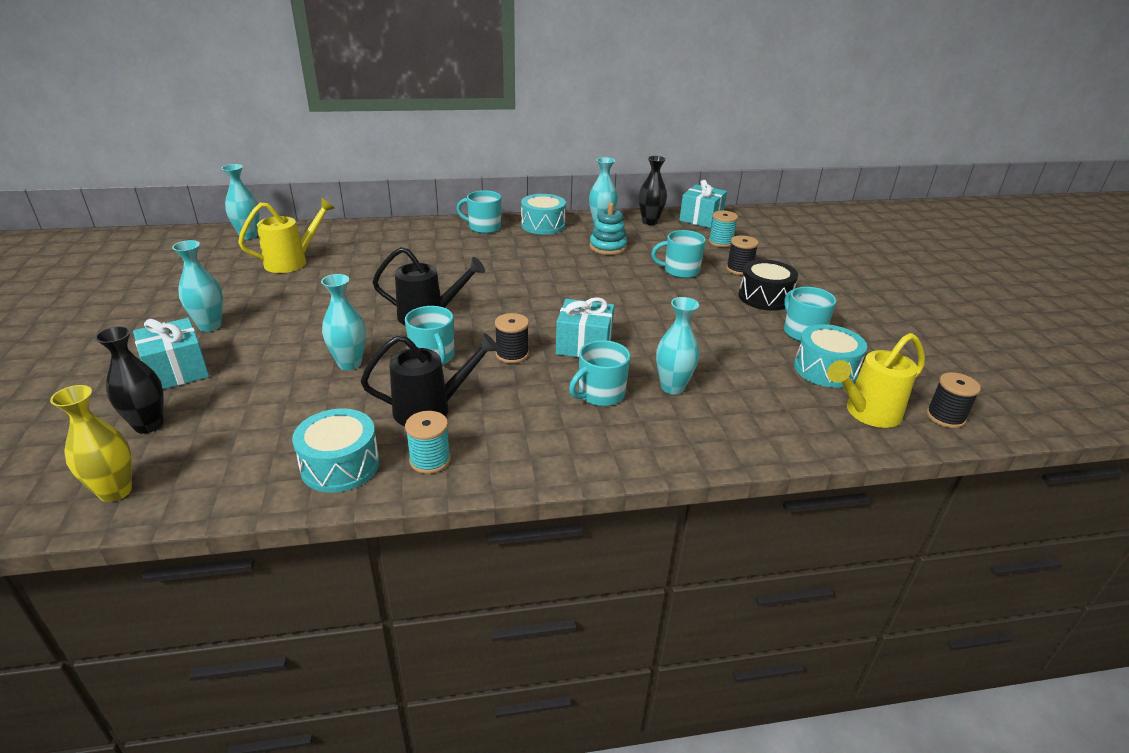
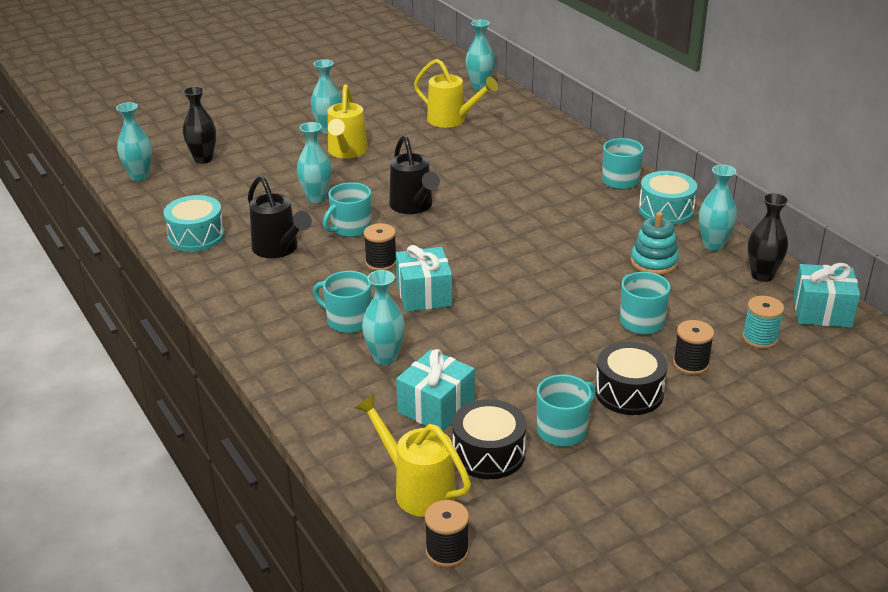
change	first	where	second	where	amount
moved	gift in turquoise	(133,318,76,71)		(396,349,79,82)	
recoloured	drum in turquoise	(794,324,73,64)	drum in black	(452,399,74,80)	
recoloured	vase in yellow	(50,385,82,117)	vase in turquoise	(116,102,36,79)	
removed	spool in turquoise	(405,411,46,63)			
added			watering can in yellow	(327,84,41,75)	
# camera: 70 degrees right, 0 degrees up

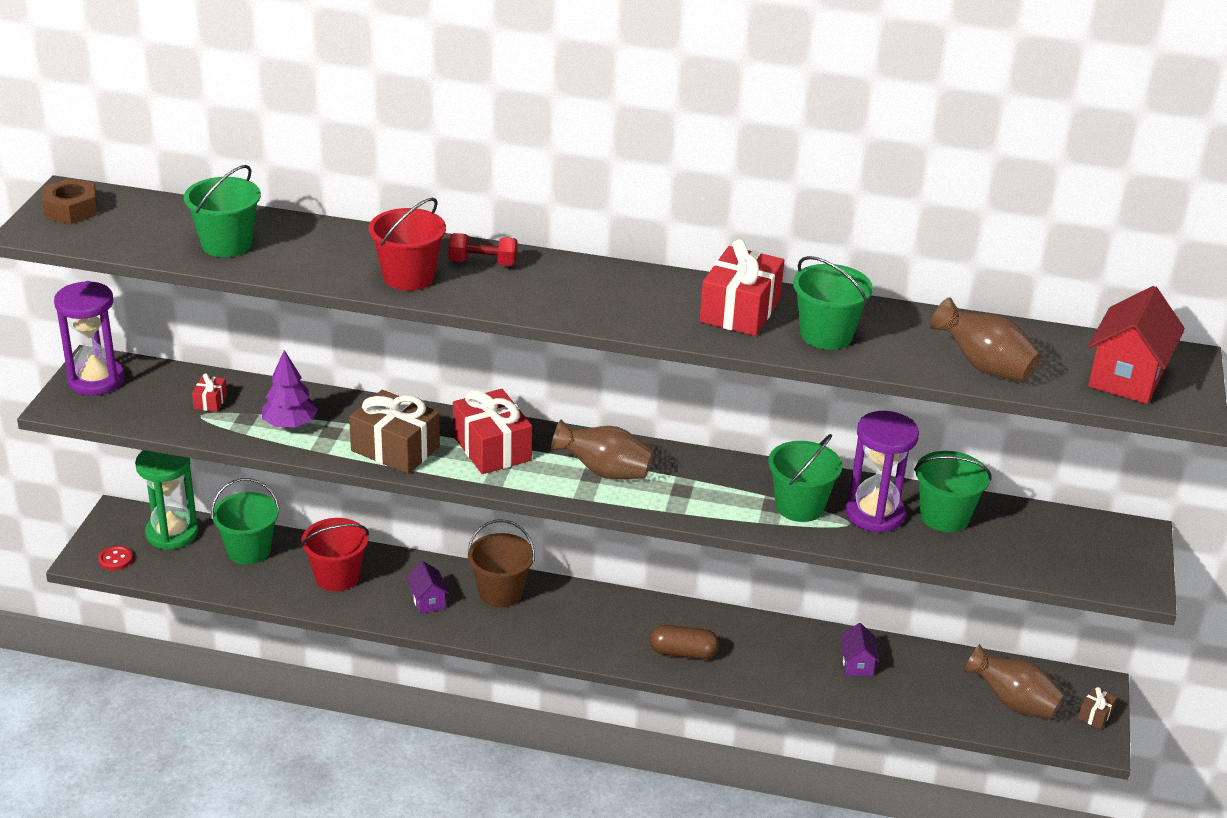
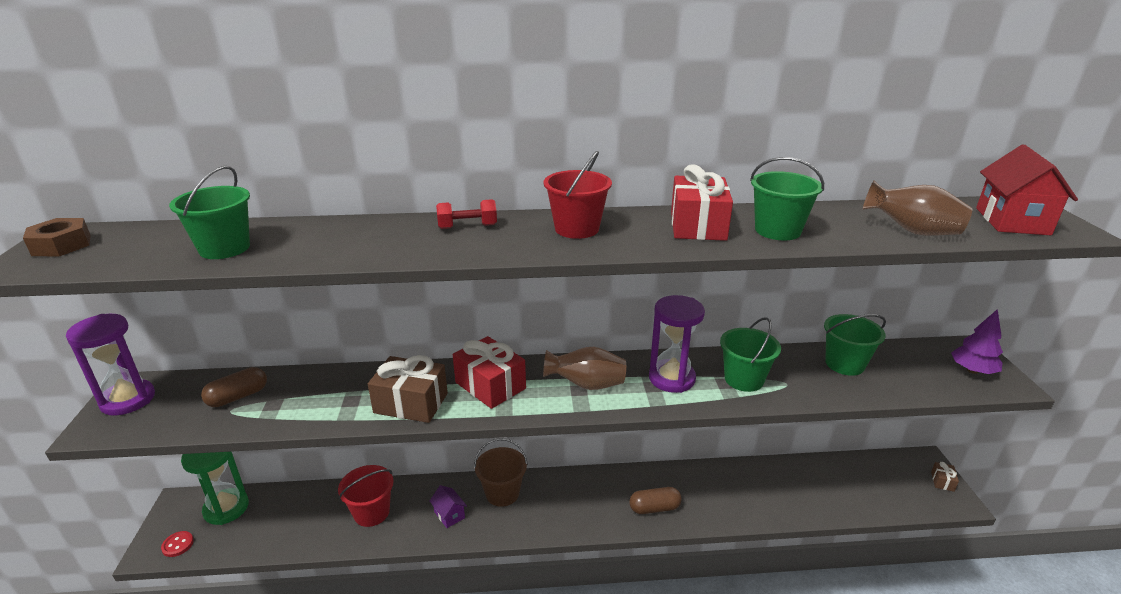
change	first	where	second	where	amount
moved	bucket in red	(368,198,78,93)		(544,151,68,88)	
moved	tree in purple	(262,350,56,78)		(951,309,52,65)	
replaced	gift in red	(192,373,35,39)	capsule in brown	(201,367,66,40)	
moved	hourglass in purple	(846,411,73,122)		(649,295,56,98)	
removed	bucket in green	(211,478,68,87)			
removed	house in purple	(840,623,40,53)			
removed	vase in brown	(964,644,101,75)			
# camera: 15 degrees left, 5 degrees down

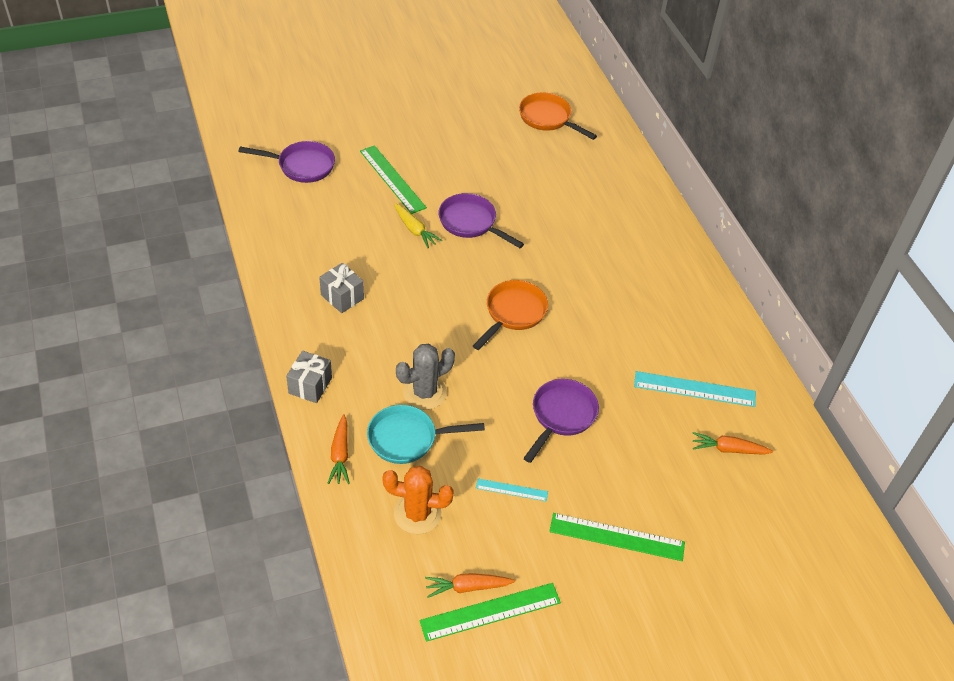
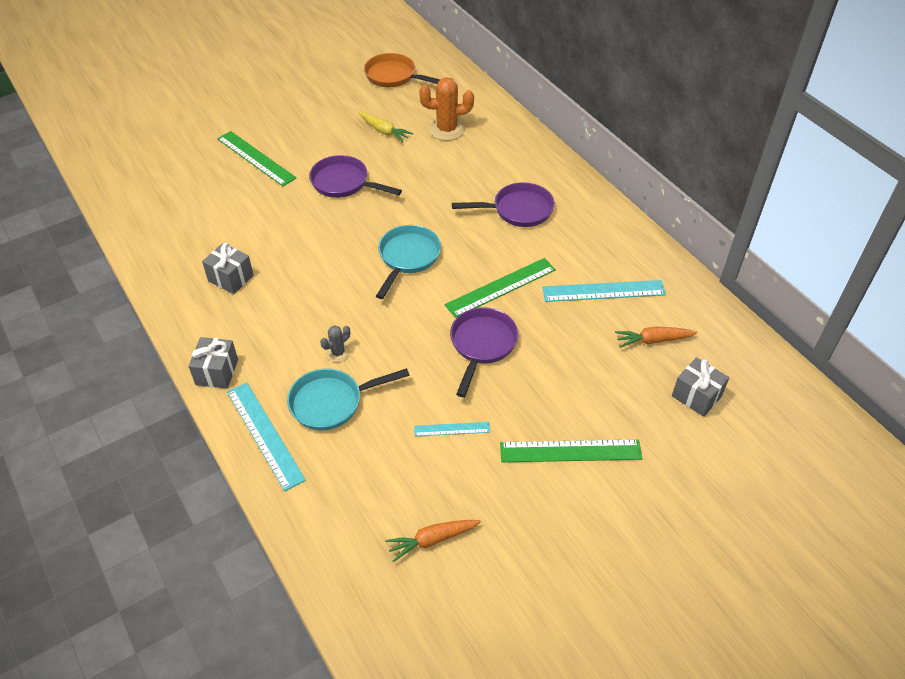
change	first	where	second	where	amount
moved	pan in purple	(238,141,97,42)		(452,182,103,45)	
moved	carrot in yellow	(394,203,48,45)		(359,112,54,30)	
recoloured	pan in orange	(473,280,75,70)	pan in turquoise	(376,225,65,74)	
resized	cactus in grey	(396,344,59,66)		(320,325,30,37)	x0.53
replaced	carrot in orange	(328,414,22,70)	ruler in turquoise	(227,382,79,109)	
moved	cactus in orange	(382,466,72,68)		(419,77,55,64)	
moved	ruler in green	(419,583,142,59)		(445,258,111,60)	
added			gift in grey	(672,357,57,60)	
# camera: 10 degrees left, 0 degrees up

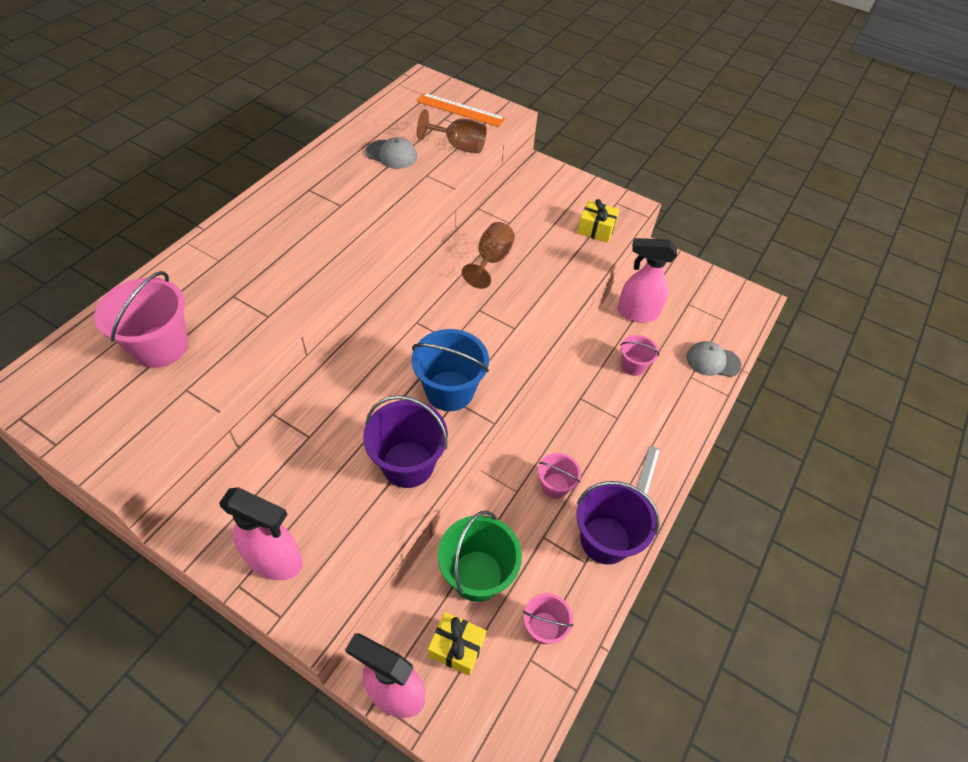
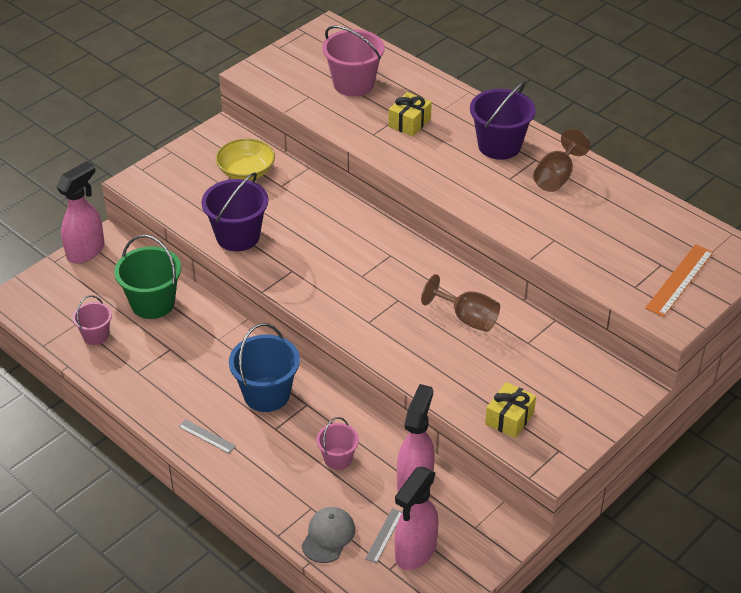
change	first	where	second	where	amount
moved	goblet in brown	(417,109,70,44)		(533,129,57,63)	
removed	cap in grey	(365,137,52,32)			
moved	bucket in blue	(412,329,77,82)		(229,323,71,89)	
removed	bucket in pink	(538,453,43,46)			
moved	bucket in purple	(576,481,83,84)		(470,81,66,79)	
moved	spray bottle in pink	(219,487,84,93)		(395,467,43,103)	
moved	gift in yellow	(428,612,58,64)		(388,92,44,44)	
added			bowl in yellow	(216,138,59,42)	
added			ruler in grey	(365,508,37,55)	
# camera: 105 degrees right, 10 degrees down

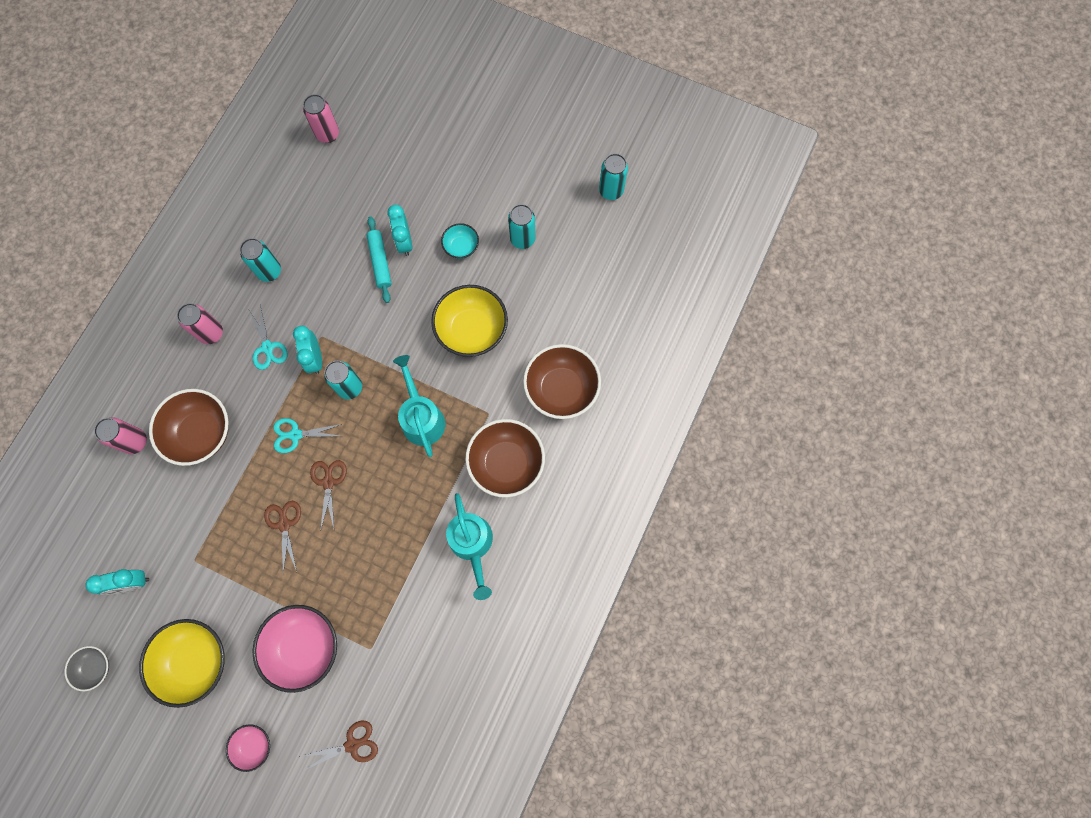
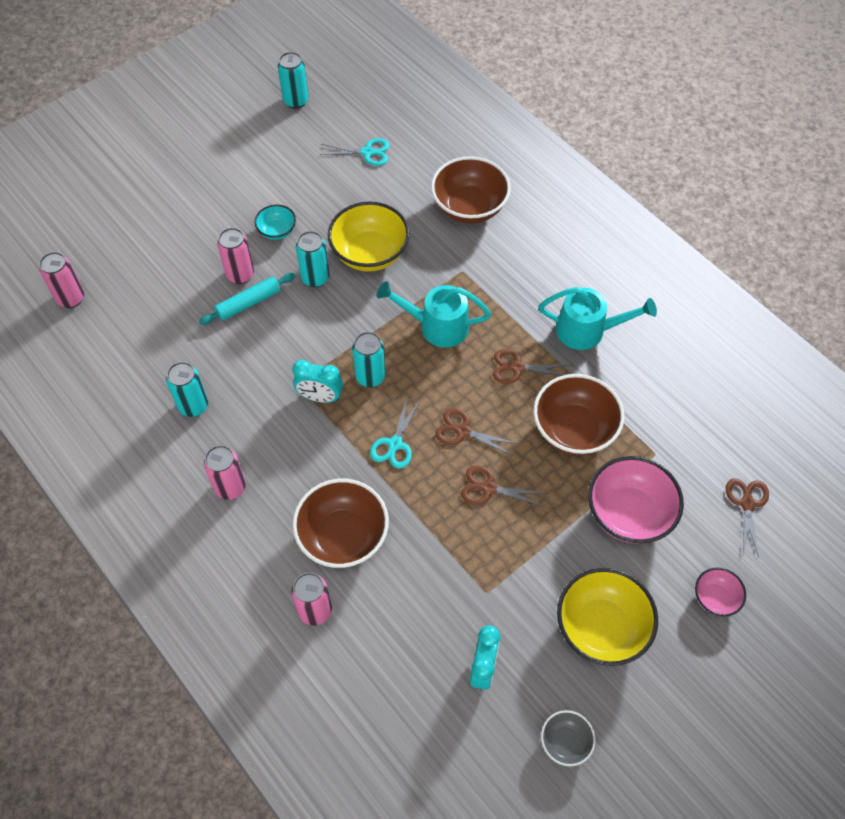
change	first	where	second	where	amount
moved	can in turquoise	(508,204,27,45)		(296,231,34,56)	
replaced	clock in turquoise	(387,205,26,51)	can in pink	(217,228,37,56)	
turned	rolling pin in turquoise	(366,217,26,86)		(199,273,96,52)	45 degrees counterclockwise
moved	scissors in turquoise	(249,306,39,64)		(320,138,70,28)	
moved	bowl in brown	(465,419,80,79)		(533,374,91,81)	
added			scissors in brown	(493,349,77,35)	
# camera: 65 degrees left, 15 degrees down

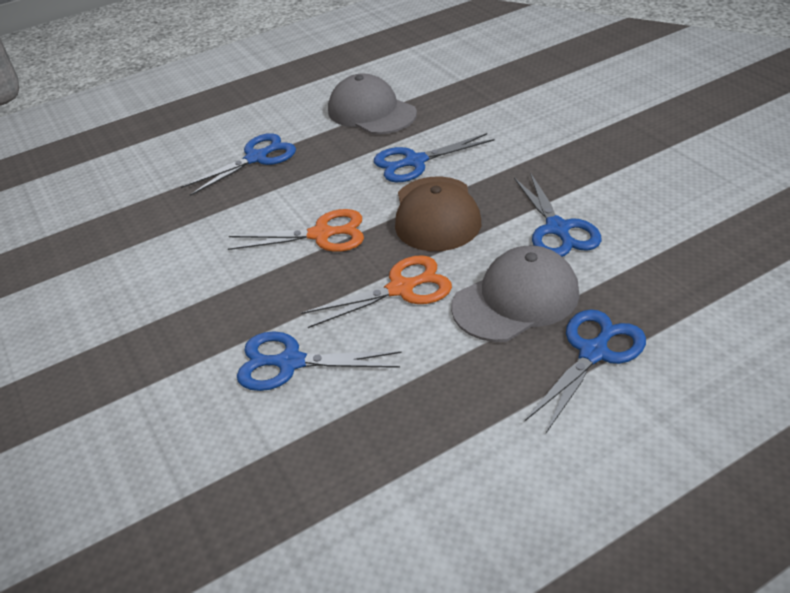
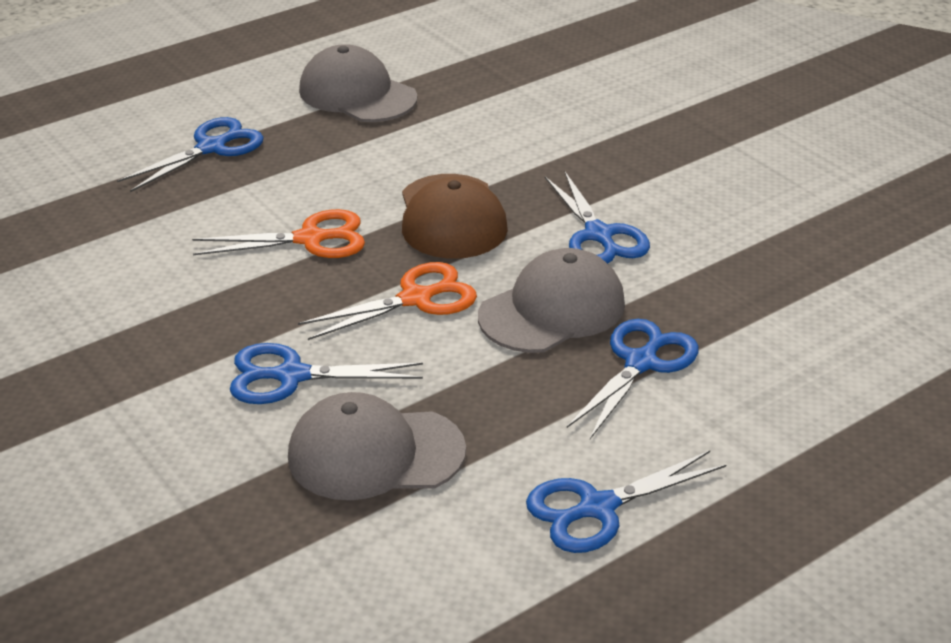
change	first	where	second	where	amount
moved	scissors in blue	(374,133,121,49)		(526,451,200,102)	
added			cap in grey	(288,392,178,108)	
# camera: 10 degrees left, 5 degrees down

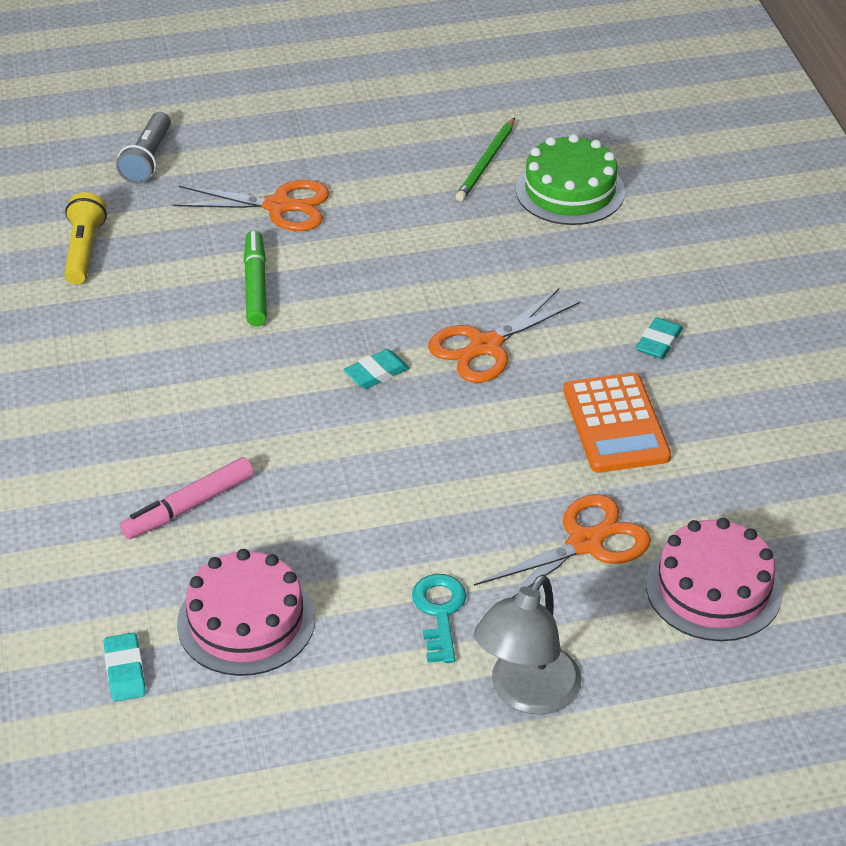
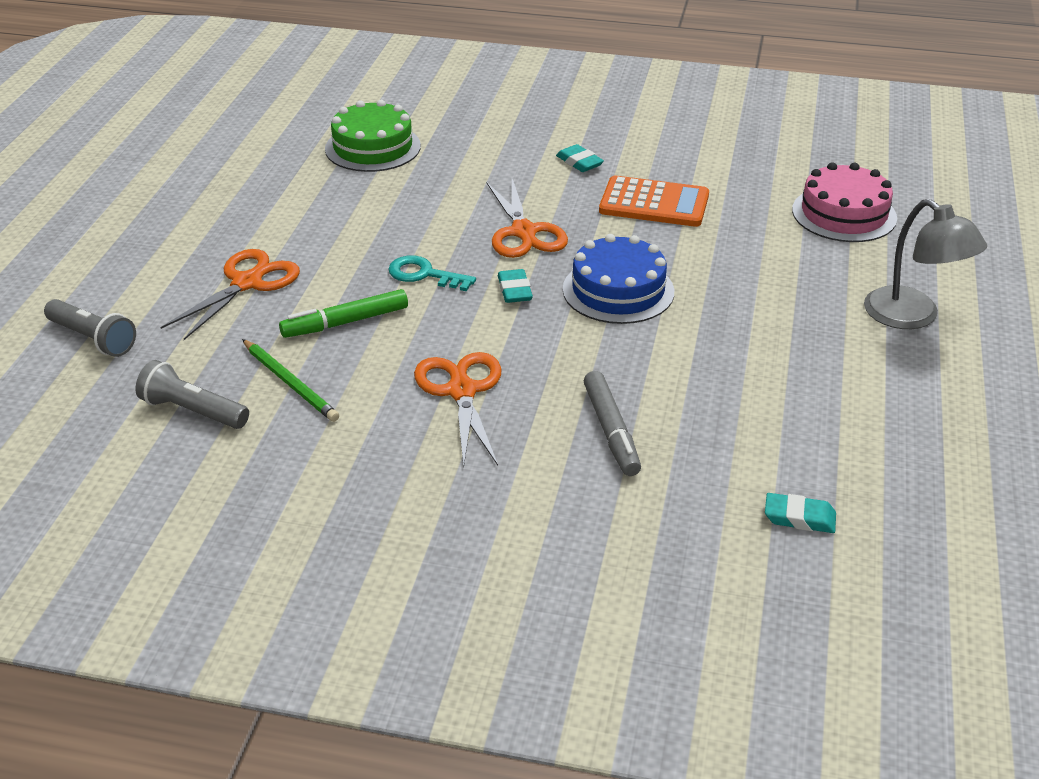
change	first	where	second	where	amount
moved	pencil in green	(456,117,59,84)		(242,339,97,83)	
recoloured	flashlight in yellow	(64,192,43,92)	flashlight in grey	(135,360,114,69)	
turned	marker in green	(244,231,23,95)		(279,289,129,49)	45 degrees counterclockwise
recoloured	marker in pink	(120,457,134,82)	marker in grey	(584,371,57,105)	
moved	scissors in orange	(474,494,177,104)		(414,352,88,115)	
removed	cake in pink	(177,549,138,127)			
moved	key in turquoise	(412,574,54,89)		(388,255,88,36)	
added			cake in blue	(563,234,111,90)	
# camera: 65 degrees left, 5 degrees down

